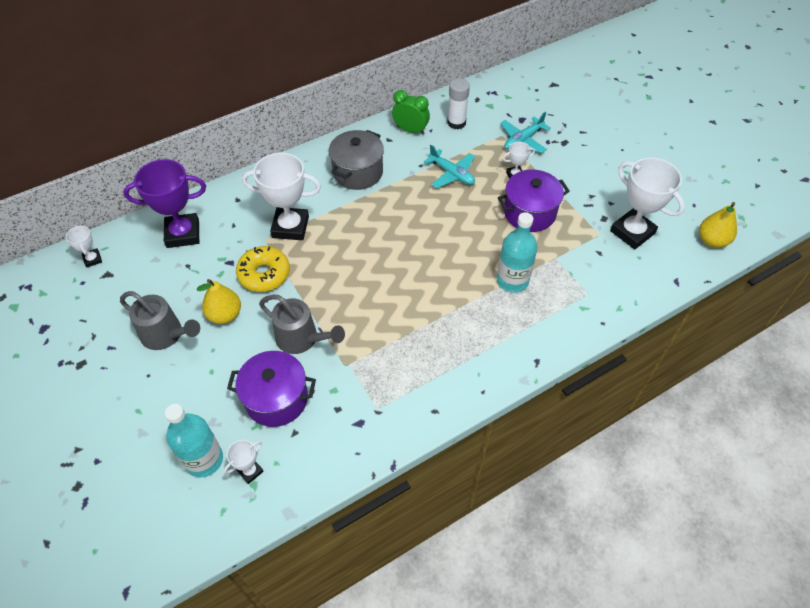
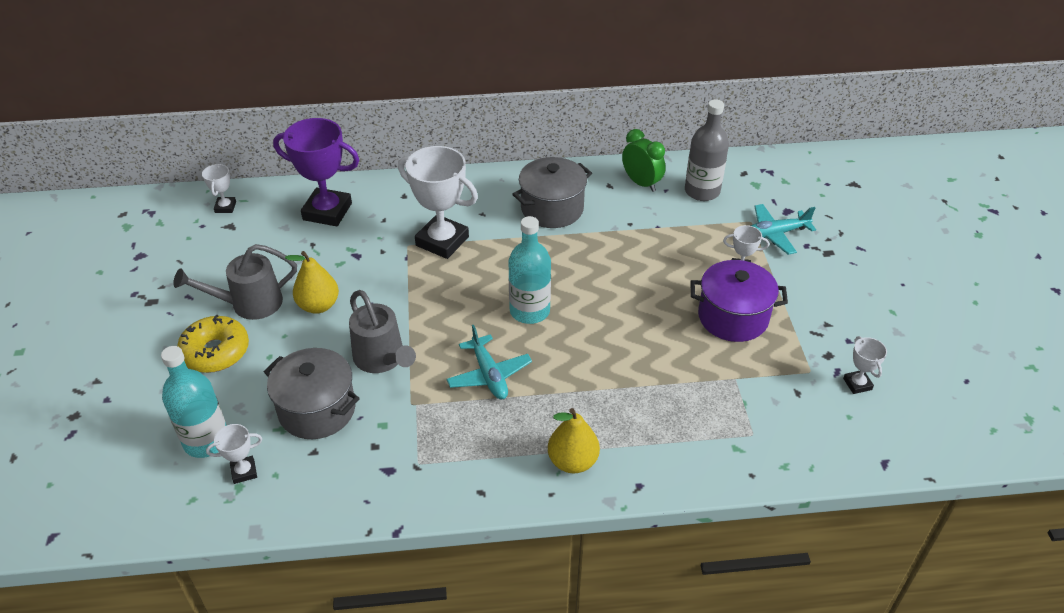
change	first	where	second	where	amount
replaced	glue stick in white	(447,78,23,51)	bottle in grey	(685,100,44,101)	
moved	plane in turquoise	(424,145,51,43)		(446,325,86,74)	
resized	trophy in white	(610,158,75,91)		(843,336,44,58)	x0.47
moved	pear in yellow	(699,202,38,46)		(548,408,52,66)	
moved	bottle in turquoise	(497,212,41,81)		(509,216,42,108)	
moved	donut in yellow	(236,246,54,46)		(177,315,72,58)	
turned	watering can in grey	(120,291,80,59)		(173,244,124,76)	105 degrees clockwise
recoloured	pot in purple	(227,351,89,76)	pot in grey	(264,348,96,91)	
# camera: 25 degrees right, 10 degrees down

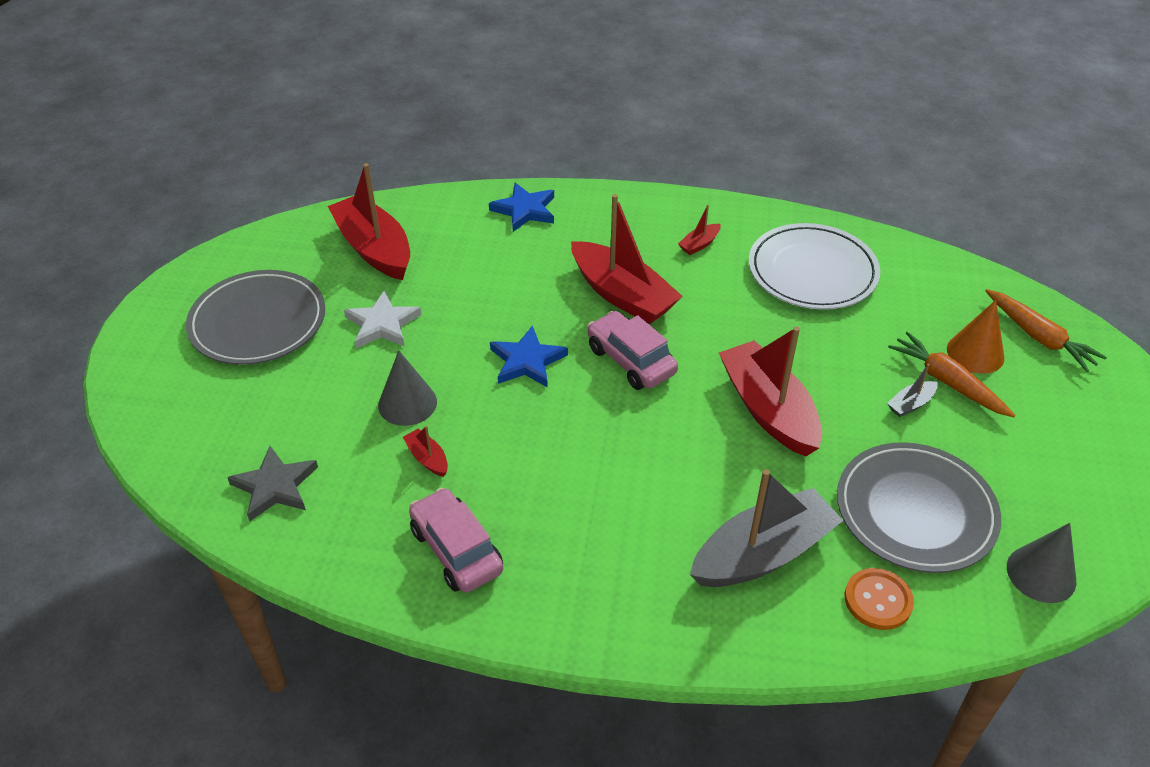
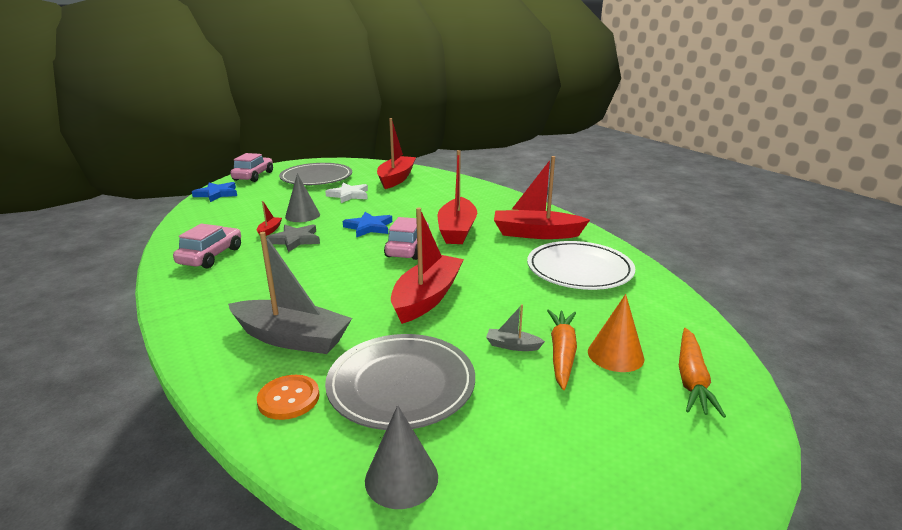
change	first	where	second	where	amount
moved	star in blue	(489,183,65,49)		(192,182,45,20)	
resized	boat in red	(678,204,43,51)		(494,156,96,83)	x2.37
moved	star in grey	(227,446,91,75)		(266,224,54,28)	
added			car in pink	(230,153,43,29)	
# camera: 50 degrees right, 20 degrees down

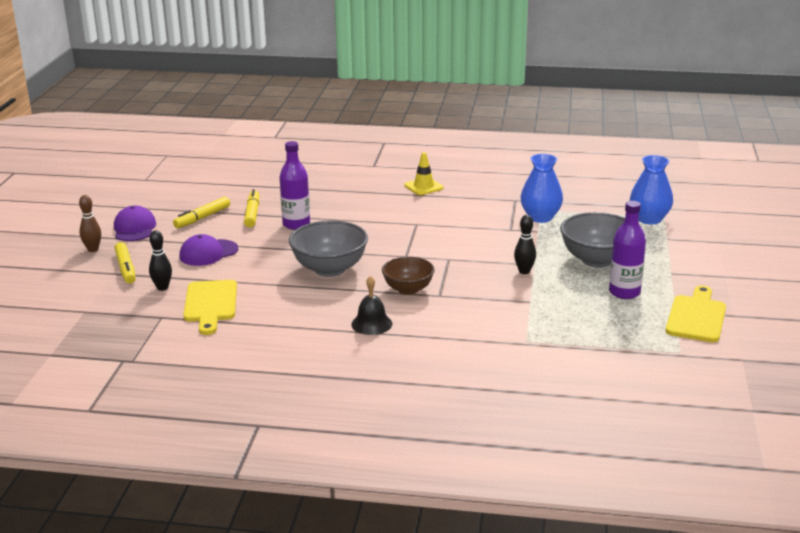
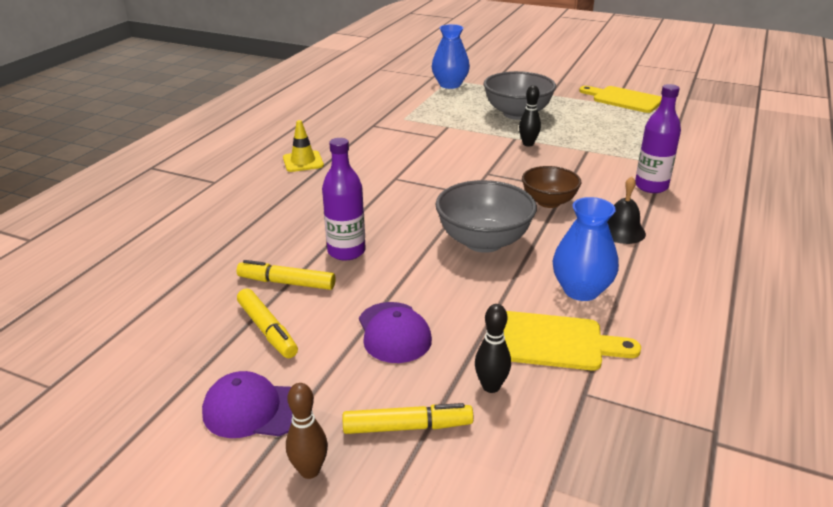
change	first	where	second	where	amount
moved	vase in blue	(520,154,43,69)		(553,197,66,104)	
moved	bottle in purple	(609,201,37,98)		(635,84,46,109)	
# camera: 75 degrees left, 5 degrees up

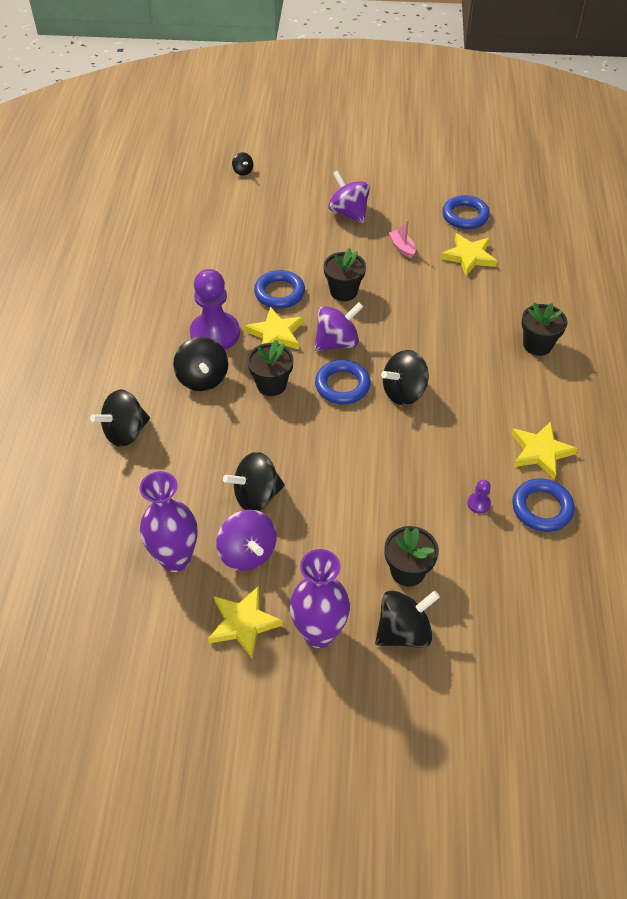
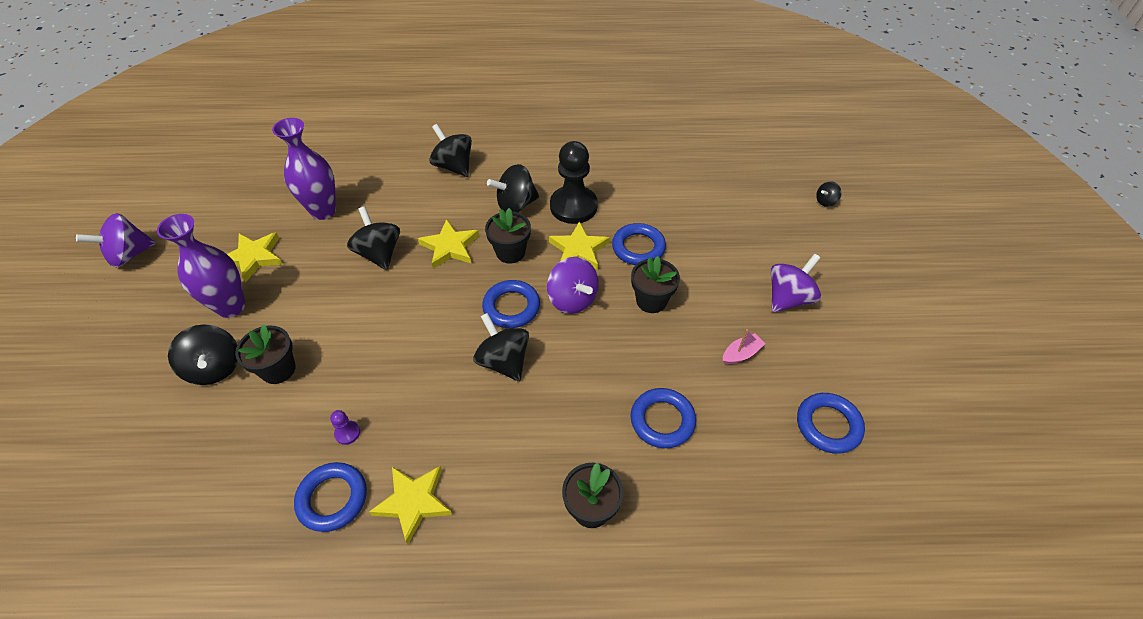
change	first	where	second	where	amount
moved	star in yellow	(441,233,56,43)		(418,219,61,50)	
recoloured	pawn in purple	(190,269,50,81)	pawn in black	(550,141,48,83)	
moved	spinning top in purple	(216,510,61,61)		(76,213,80,55)	
added			ring in blue	(631,388,65,60)	
# camera: 85 degrees right, 0 degrees up

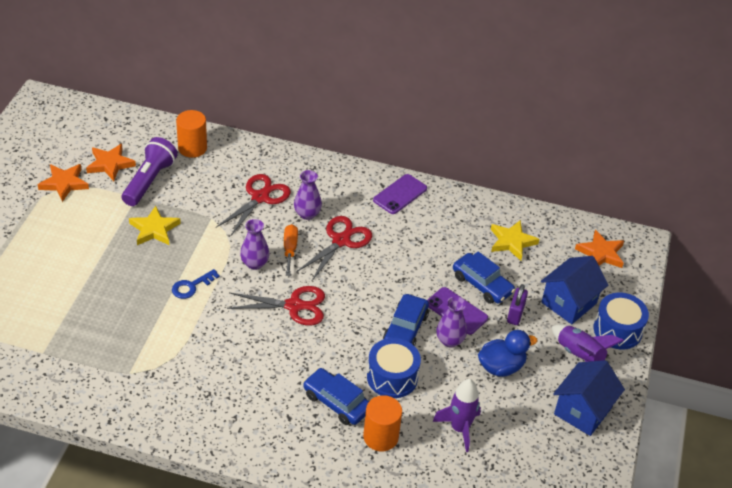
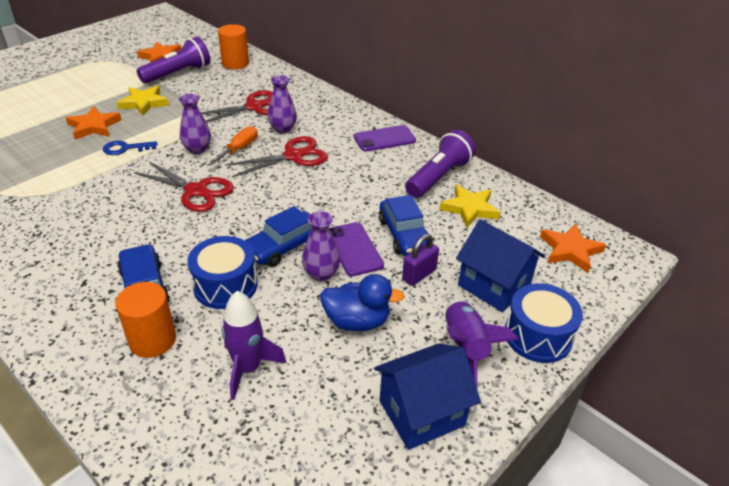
change	first	where	second	where	amount
moved	star in orange	(38,164,51,38)		(66,107,55,33)	
turned	house in blue	(541,256,67,68)		(456,219,89,93)	60 degrees clockwise
added			flashlight in purple	(405,130,71,68)	
# camera: 30 degrees right, 5 degrees down

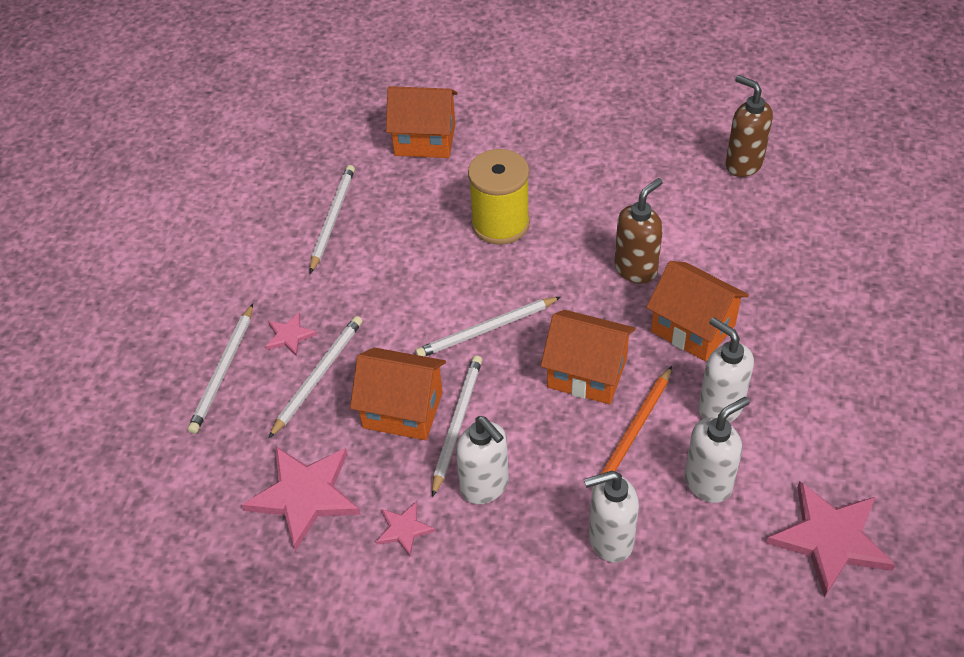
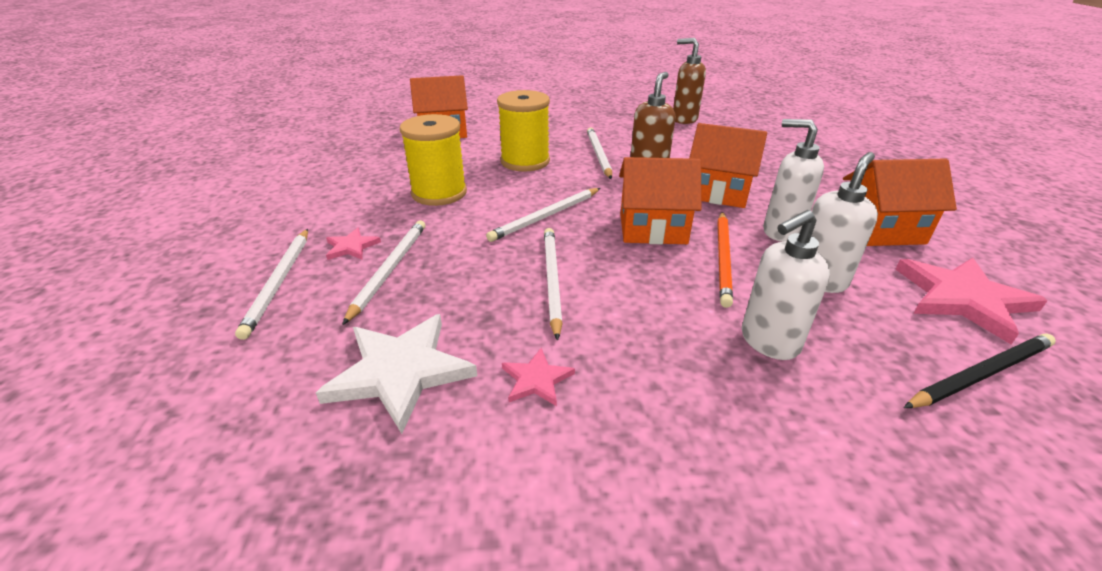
change	first	where	second	where	amount
moved	pencil in white	(310,165,45,108)		(587,127,25,52)	
moved	house in orange	(350,348,96,92)		(843,158,114,88)	
removed	soap dispenser in white	(456,416,53,88)			
recoloured	star in pink	(242,446,119,106)	star in white	(316,314,161,120)	
added			spool in yellow	(400,114,67,92)	
added			pencil in black	(904,333,152,75)	
# camera: 20 degrees left, 15 degrees down

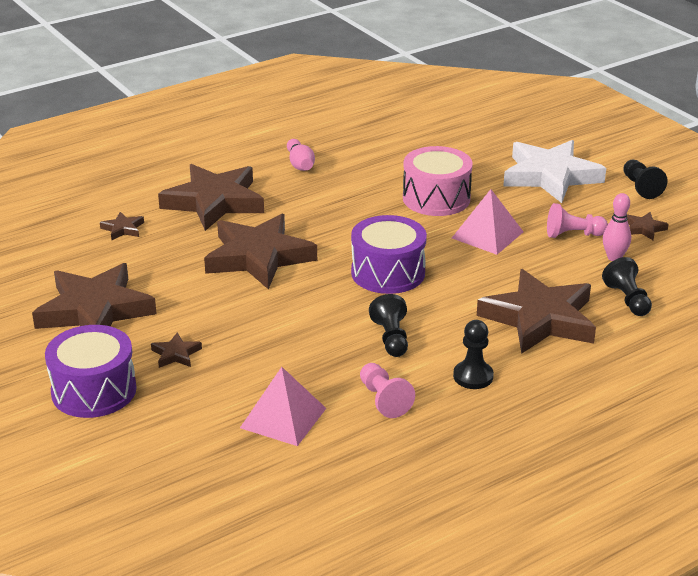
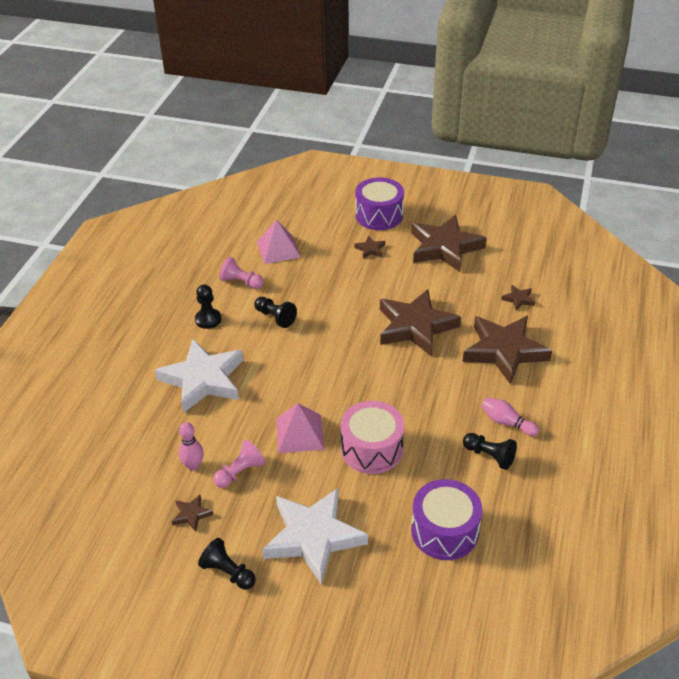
change	first	where	second	where	amount
moved	drum in purple	(351,215,76,79)		(411,479,71,81)	
moved	pawn in black	(602,257,50,59)		(463,433,54,37)	
recoloured	star in brown	(477,269,119,85)	star in white	(155,339,88,74)	
# camera: 140 degrees right, 10 degrees up

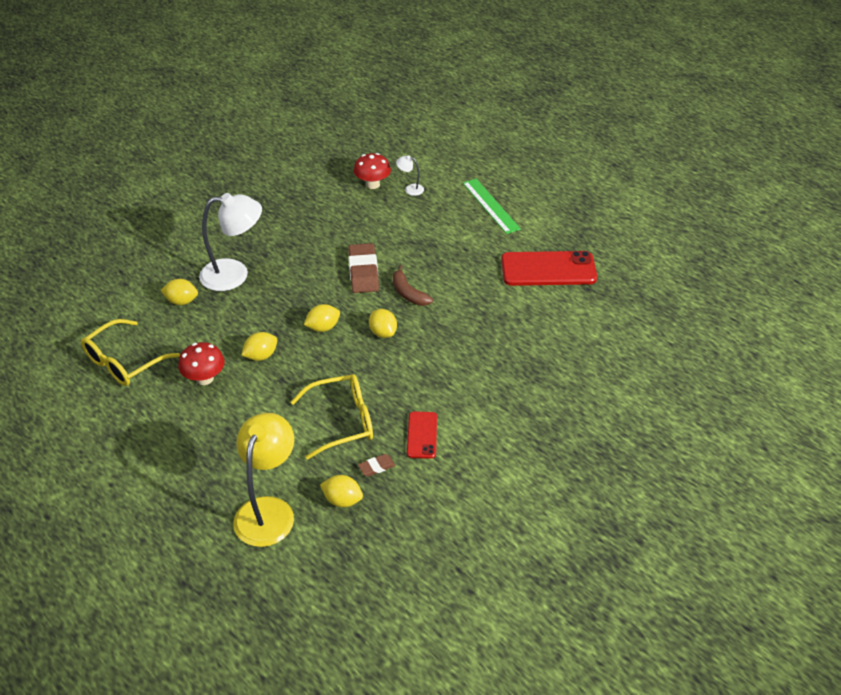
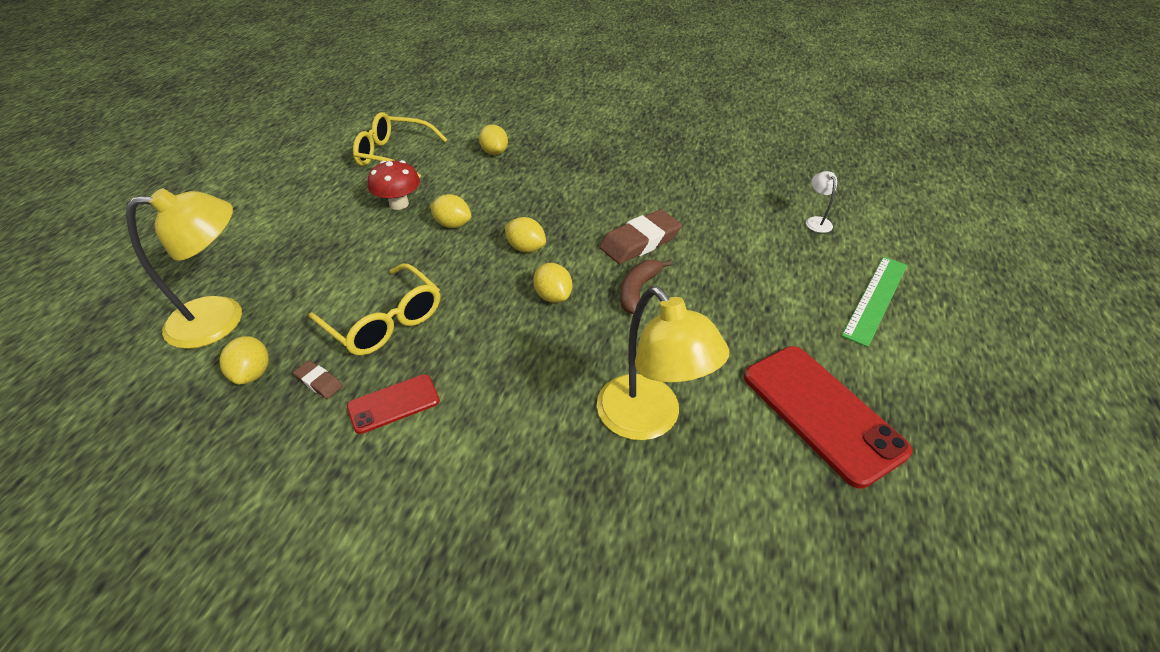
change	first	where	second	where	amount
removed	mushroom in red	(354,153,37,36)			
removed	lamp in white	(199,193,63,98)			
turned	lemon in yellow	(369,309,28,29)		(533,263,39,40)	60 degrees counterclockwise
added			lamp in yellow	(597,286,132,154)	
# camera: 60 degrees right, 0 degrees up

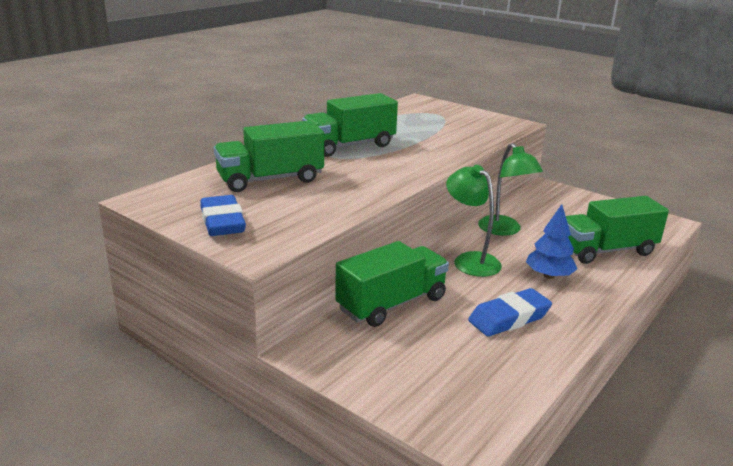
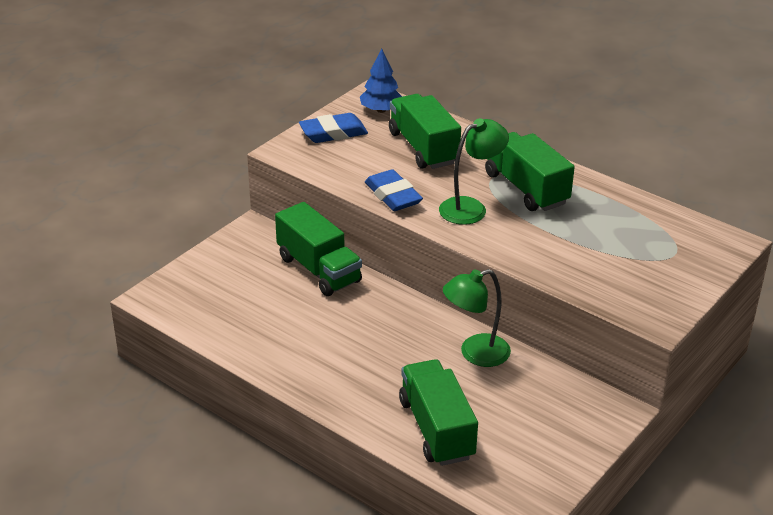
change	first	where	second	where	amount
moved	lamp in green	(446,165,56,112)		(439,118,70,107)	
moved	tree in blue	(526,205,51,74)		(360,49,42,64)	
moved	eraser in blue	(468,288,84,49)		(365,169,58,42)	
# camera: 90 degrees right, 10 degrees up

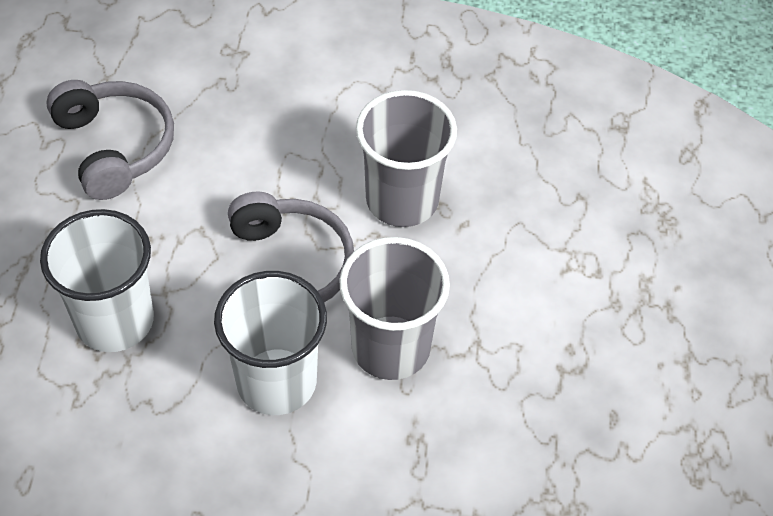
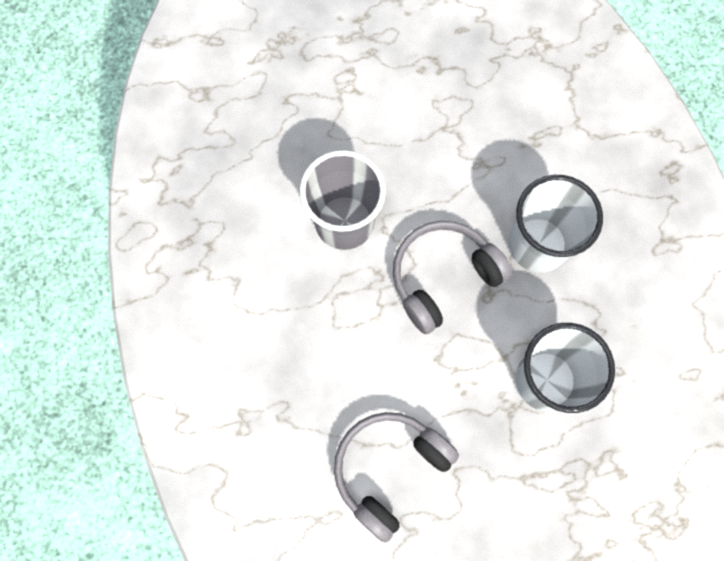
change	first	where	second	where	amount
removed	cup in grey	(339,237,111,143)			
# camera: 110 degrees left, 20 degrees up

